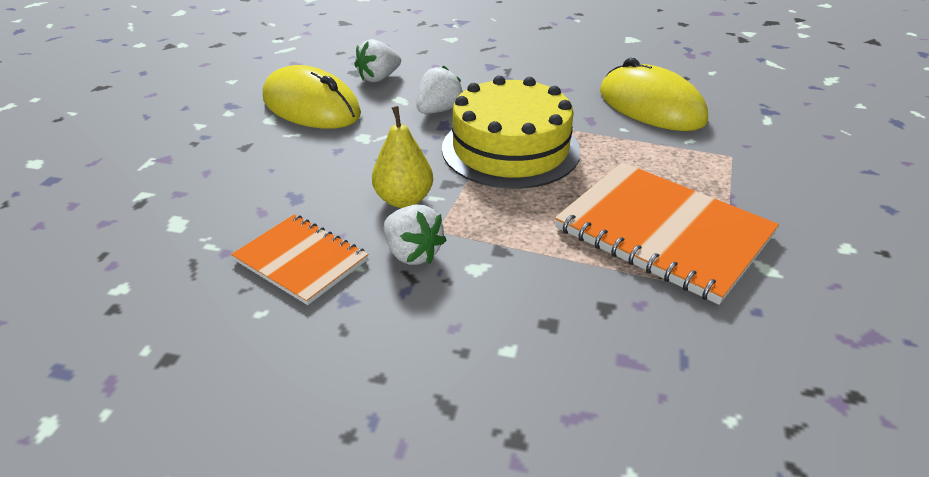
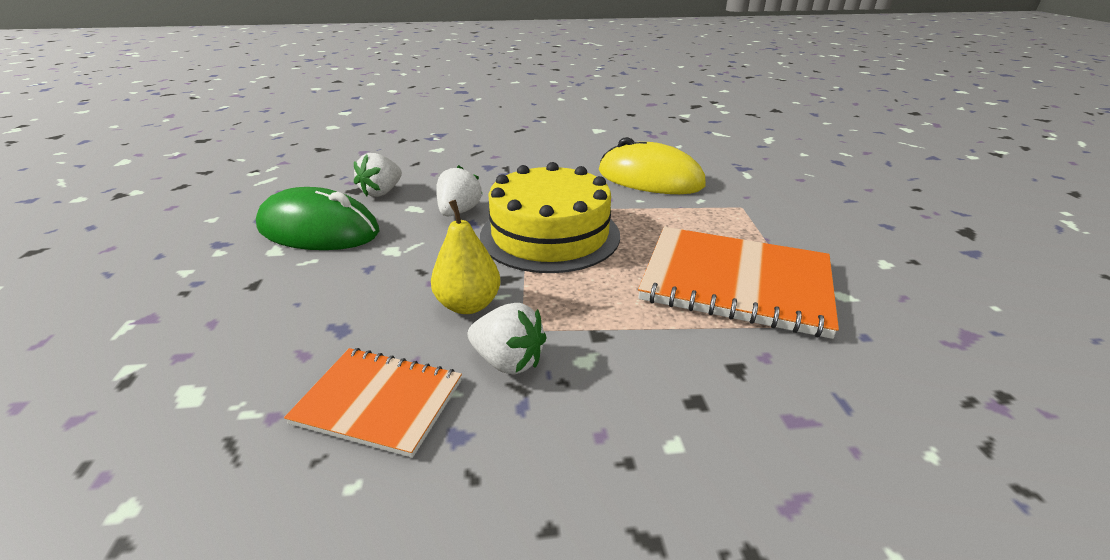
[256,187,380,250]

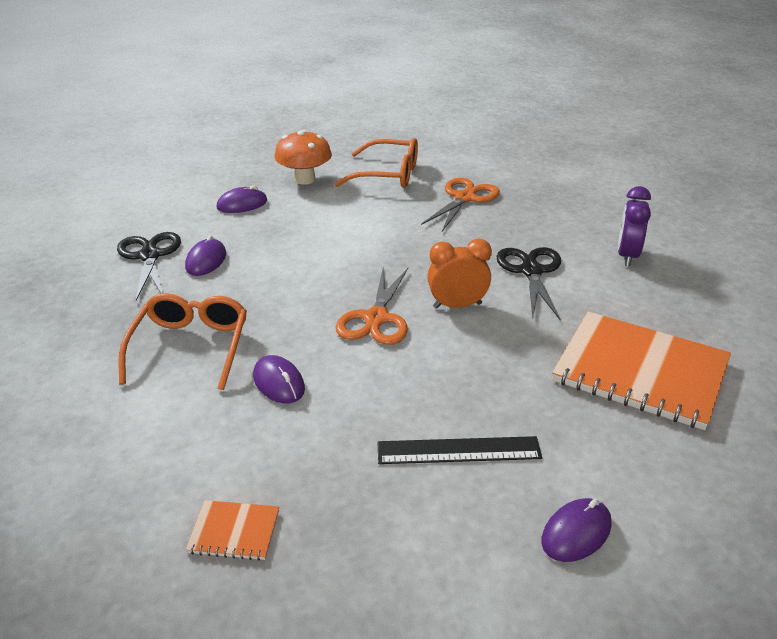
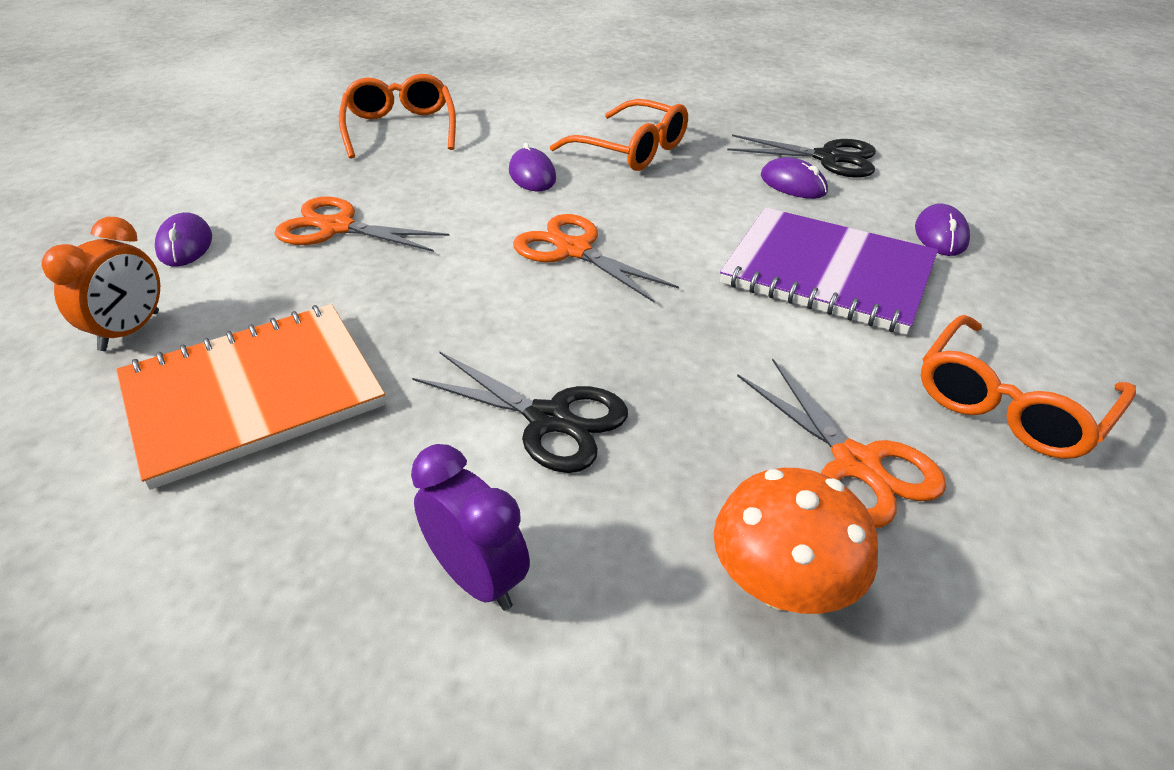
[714,468,878,614]
[42,217,160,351]
[509,143,556,191]
[275,197,450,252]
[339,74,456,159]
[720,207,938,335]

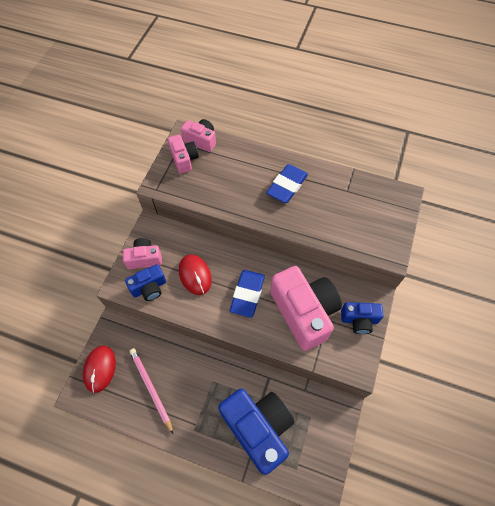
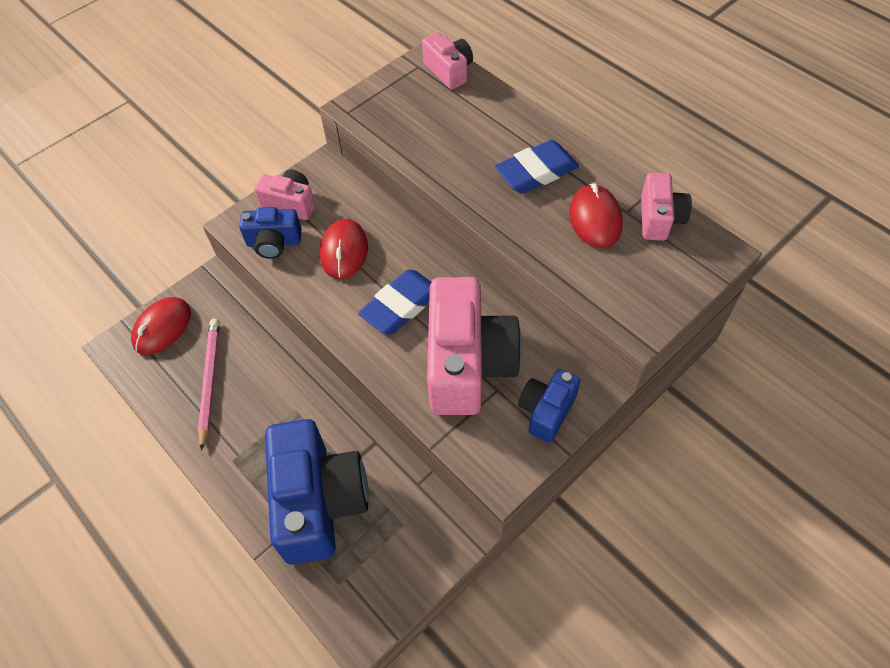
[641,173,692,241]
[518,369,580,443]
[569,183,623,248]

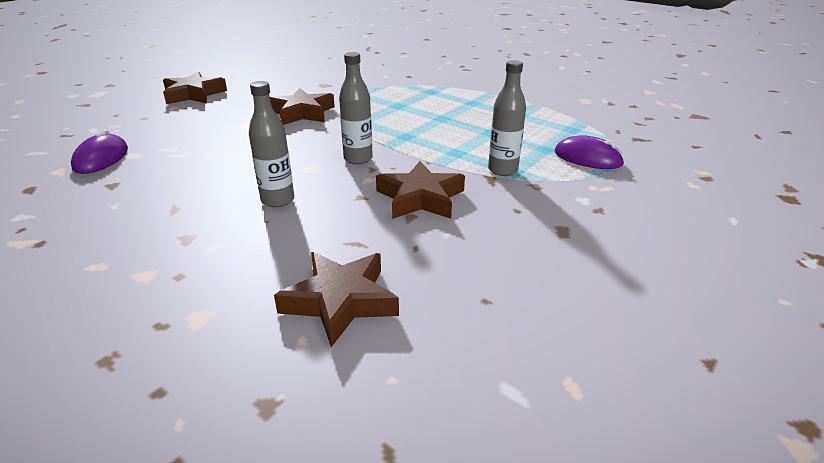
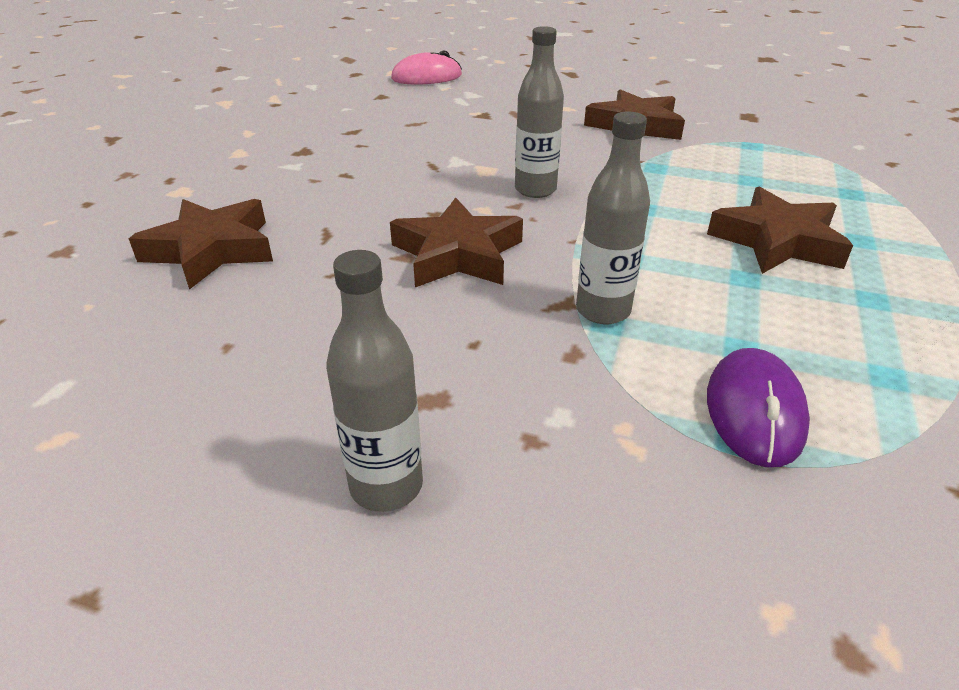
[707,186,853,274]
[326,250,423,512]
[391,50,462,85]

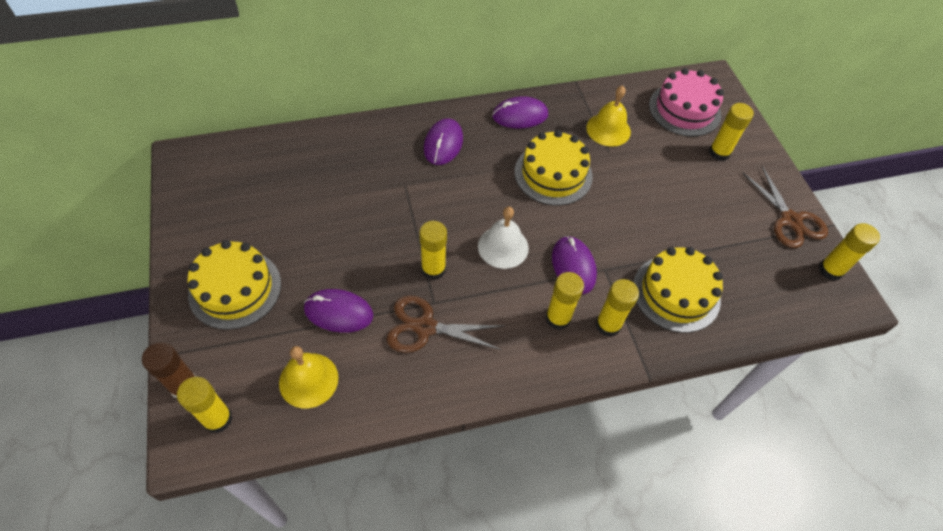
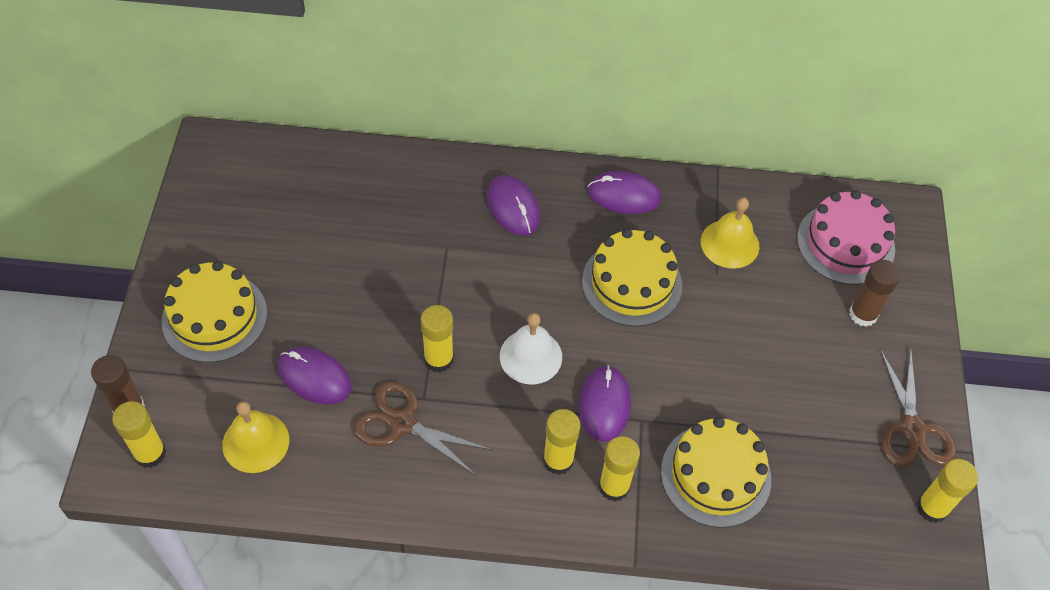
[849,260,901,327]
[487,175,540,236]

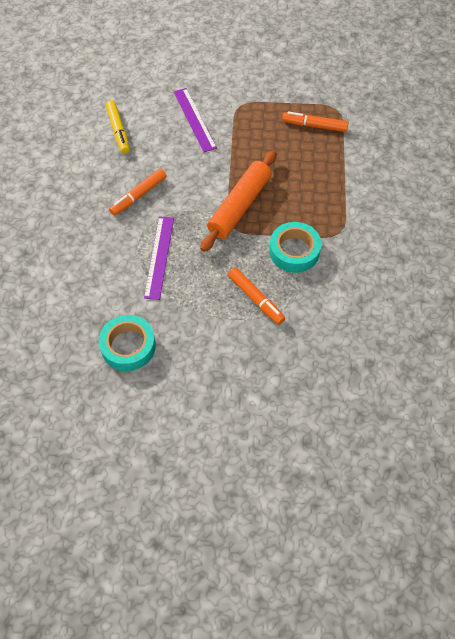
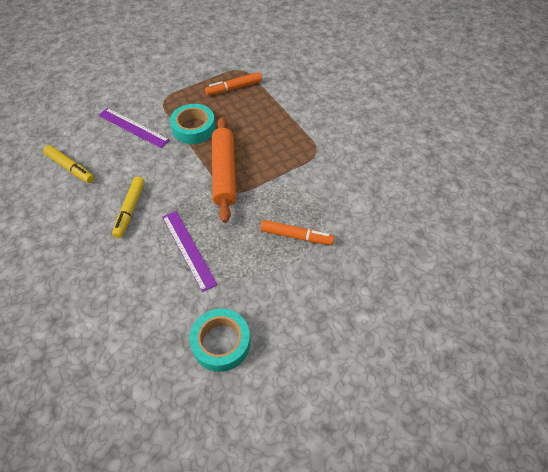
[112,177,145,238]
[170,104,216,144]

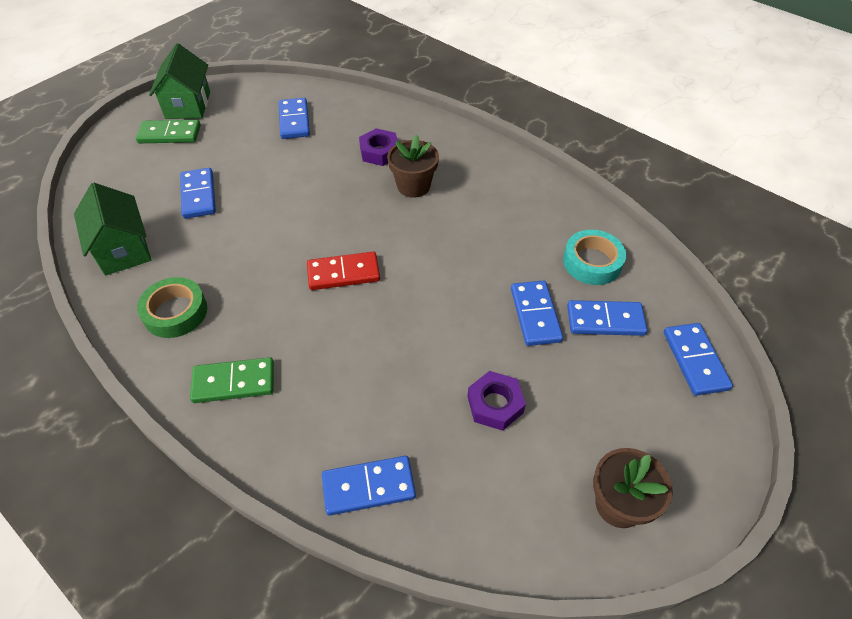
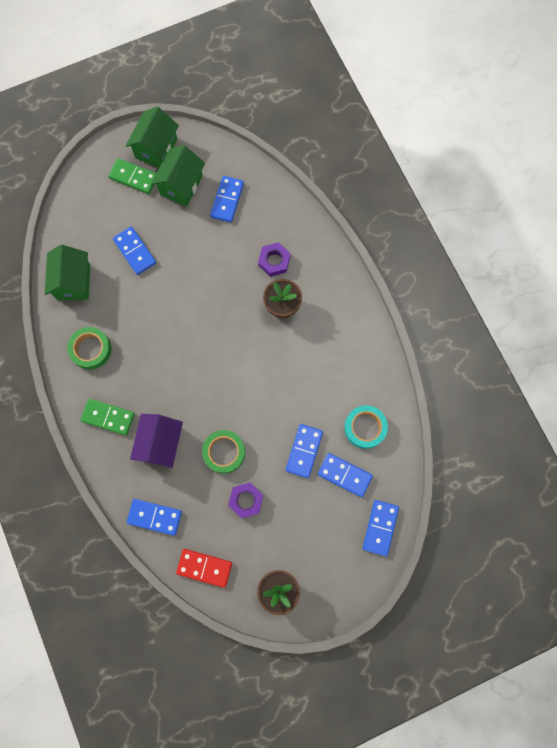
[113,227,156,275]
[176,549,232,588]
[151,145,205,206]
[130,414,183,468]
[202,430,245,474]

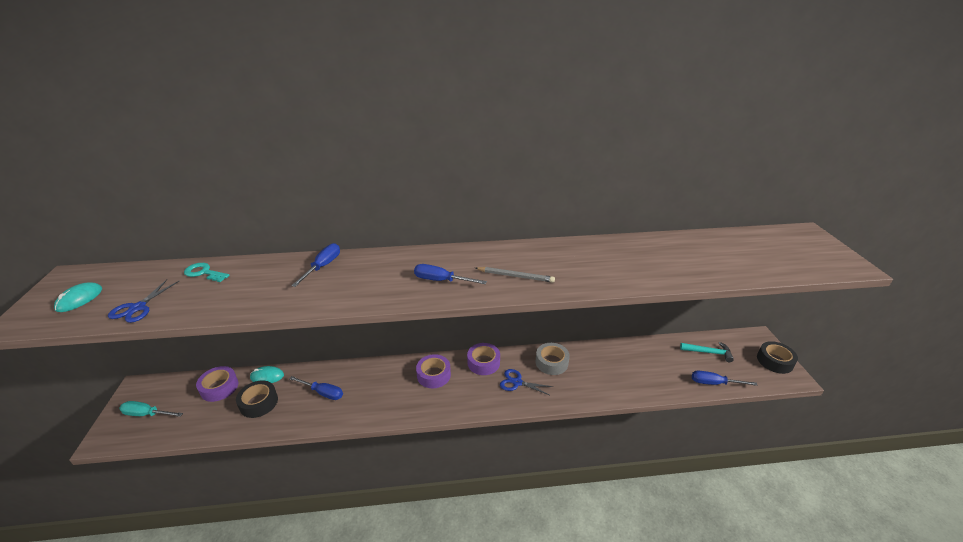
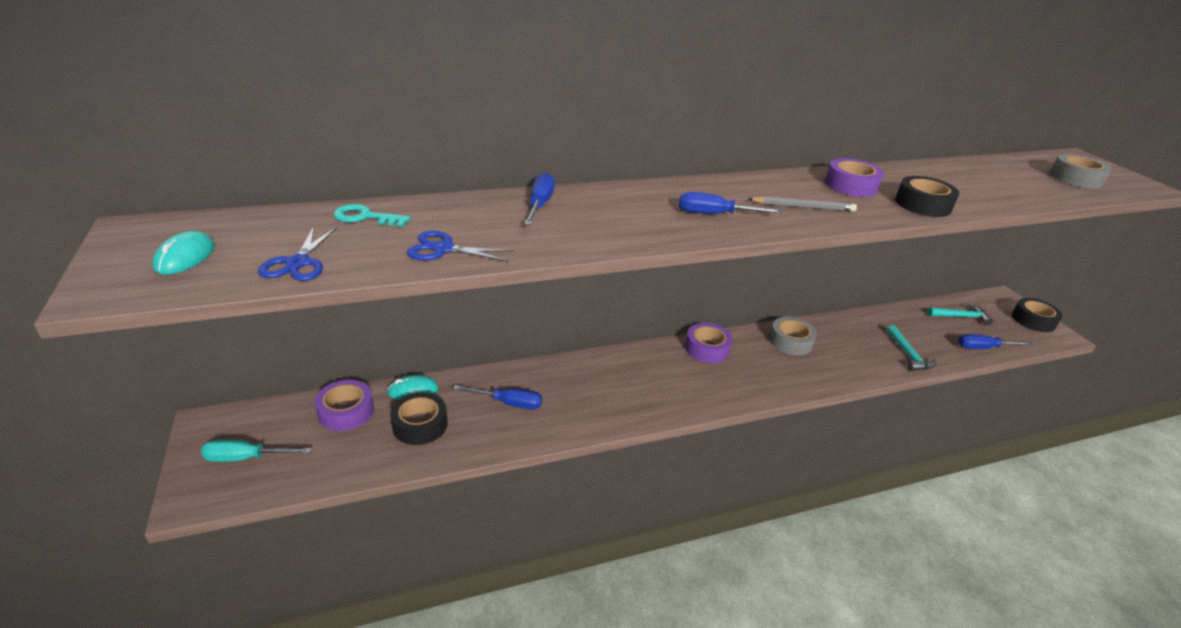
[825,158,884,197]
[407,231,515,262]
[1050,154,1112,189]
[895,176,959,217]
[887,325,937,371]

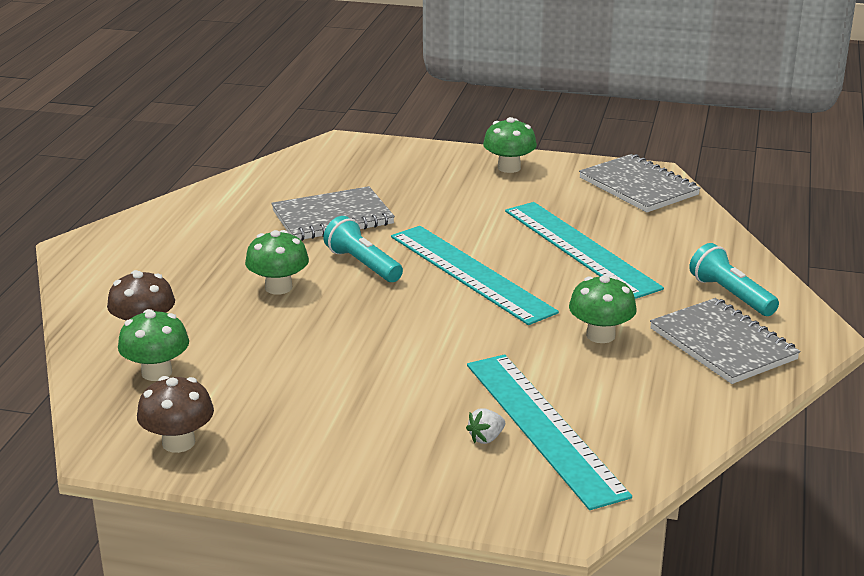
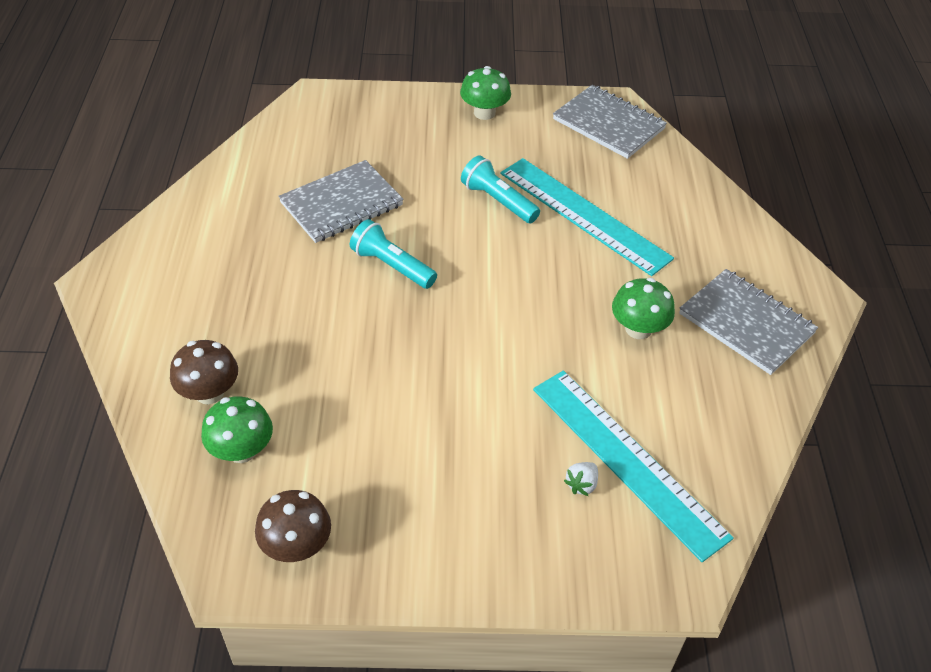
[391,226,559,325] (first image)
[245,230,309,295] (first image)
[461,155,540,223]

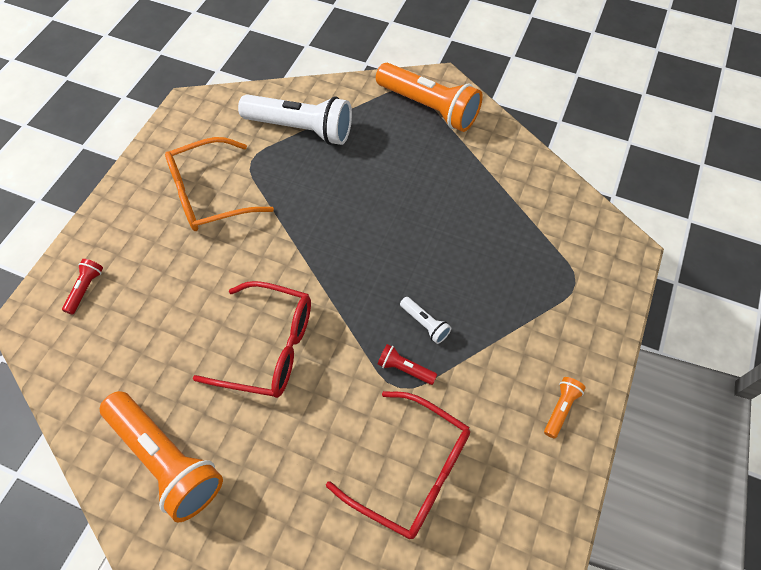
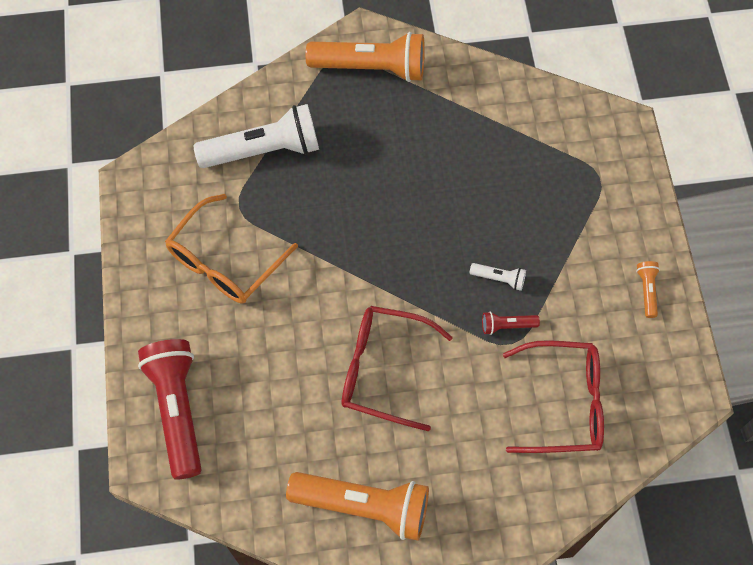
[138,339,202,480]
[342,306,453,431]

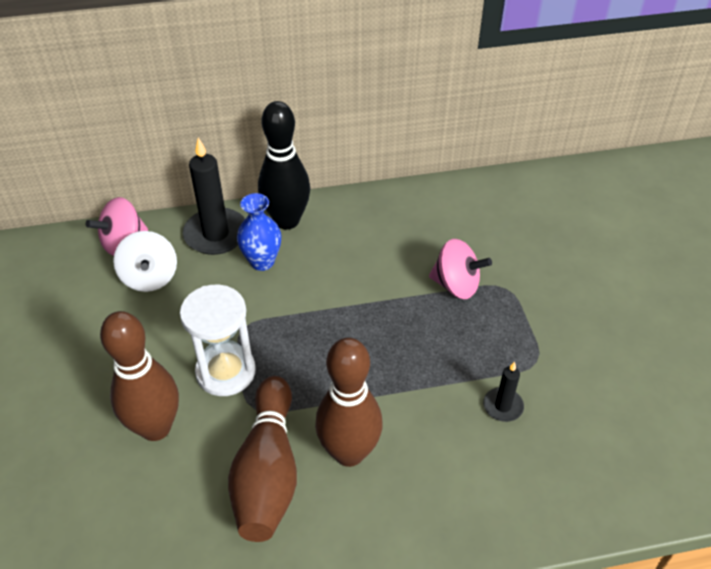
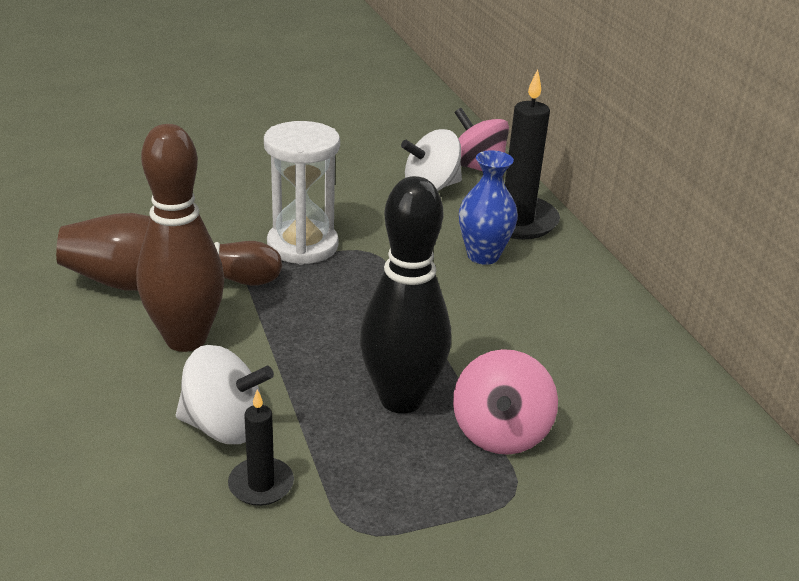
[360,176,451,414]
[100,311,179,441] (first image)
[176,345,274,444]

